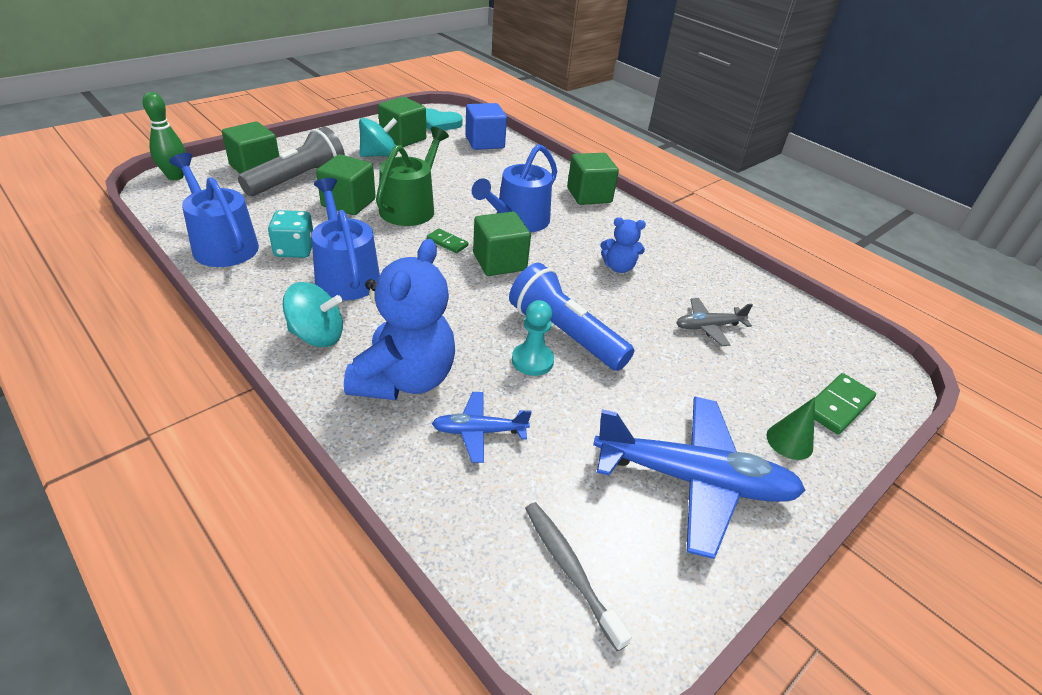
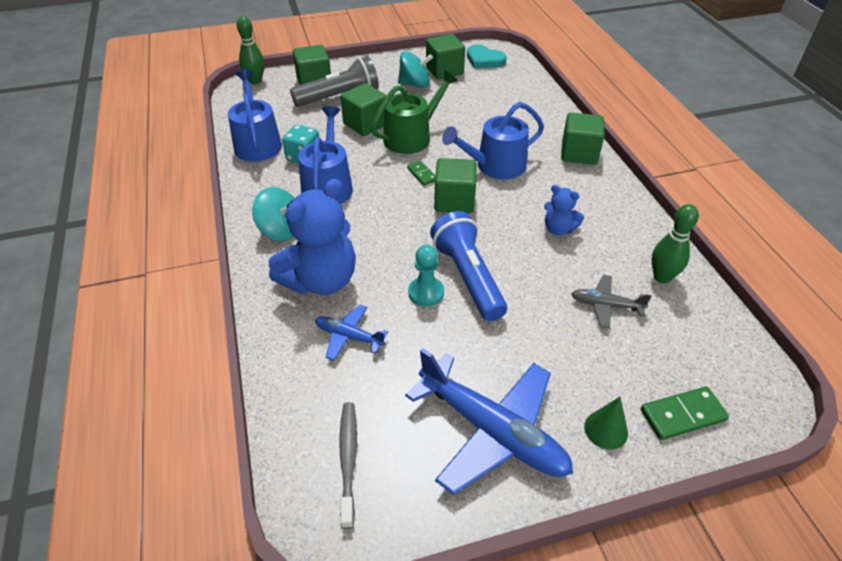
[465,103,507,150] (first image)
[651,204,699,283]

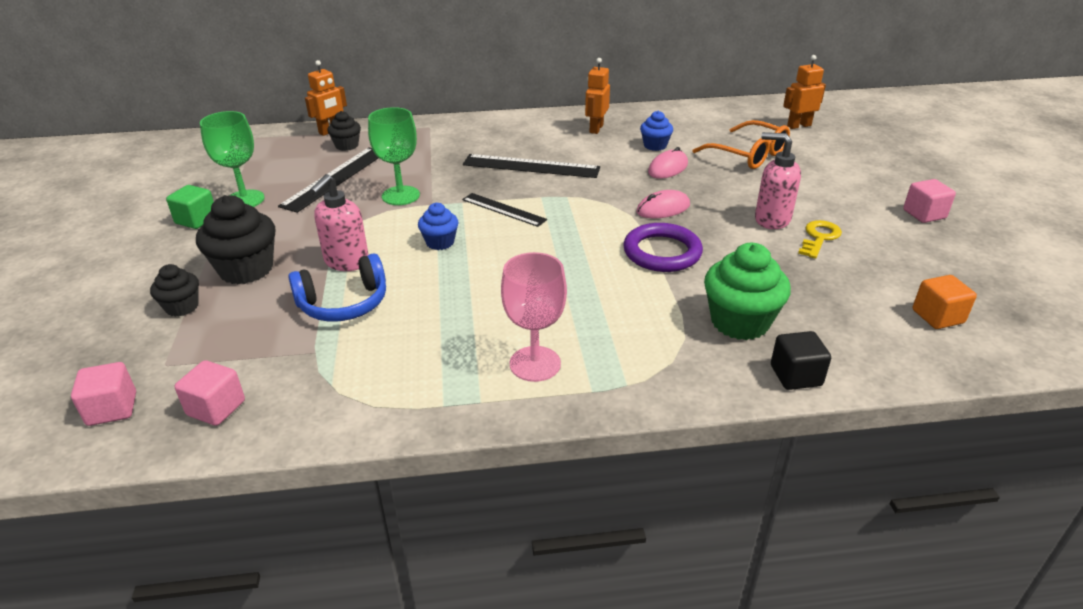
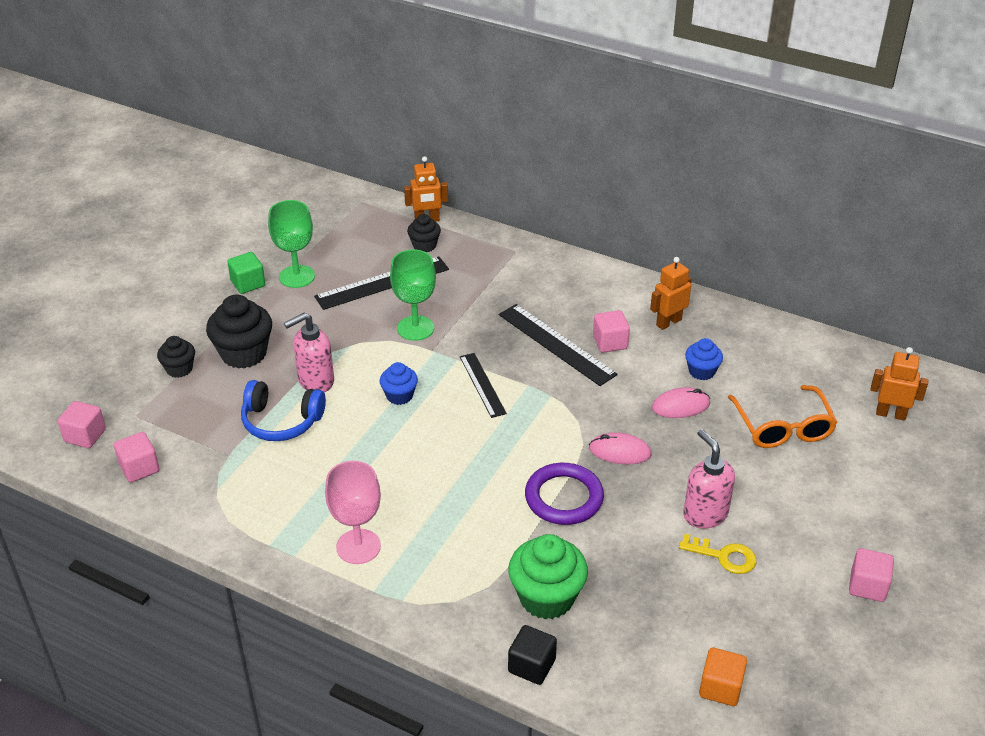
[679,534,756,574]
[593,310,630,353]

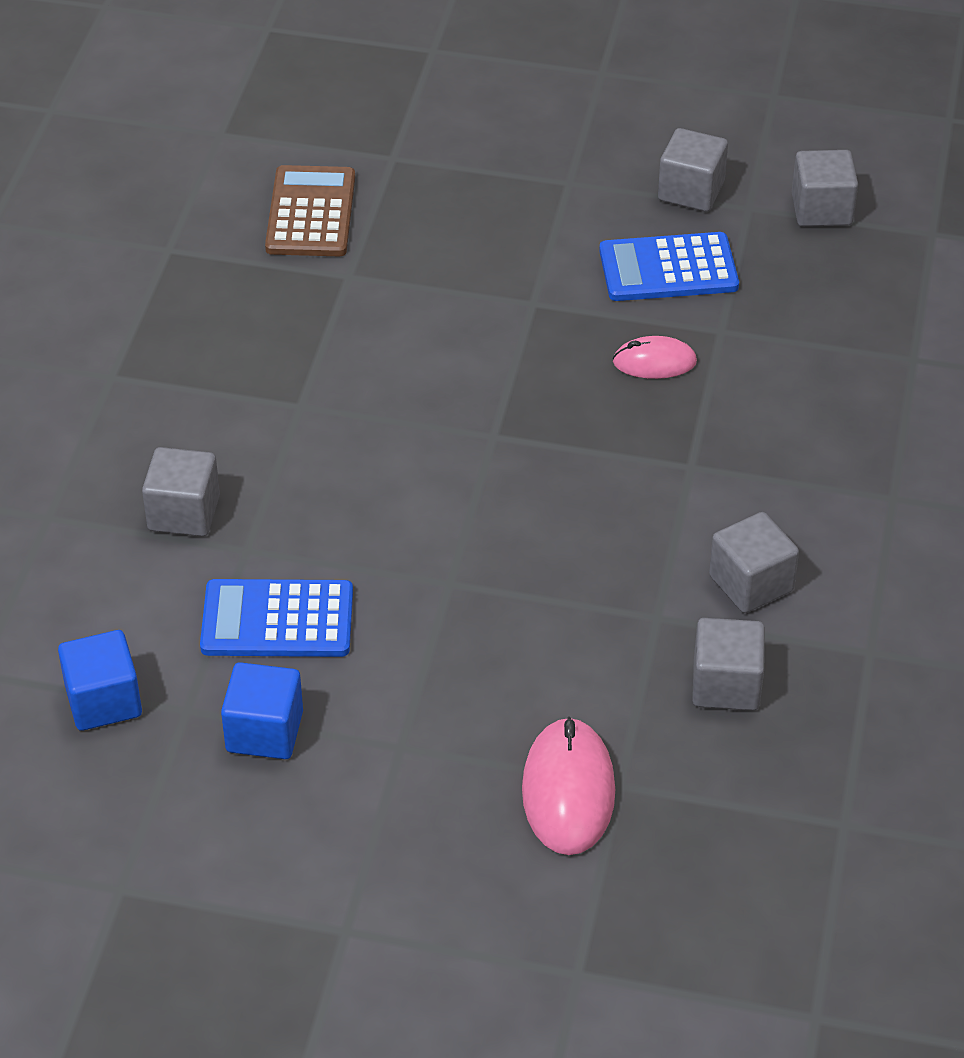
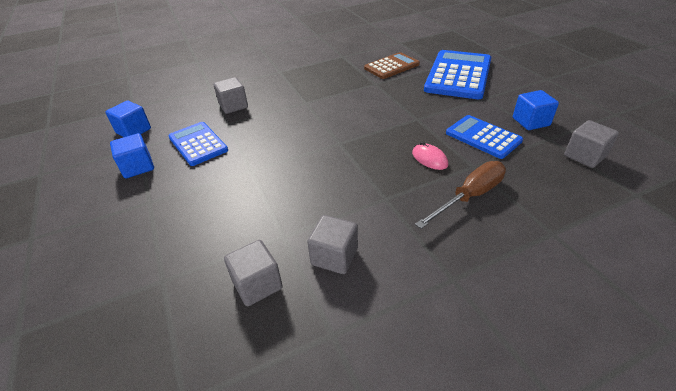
[513,90,559,130]
[522,716,615,855] (first image)
[424,50,491,99]
[415,161,506,229]

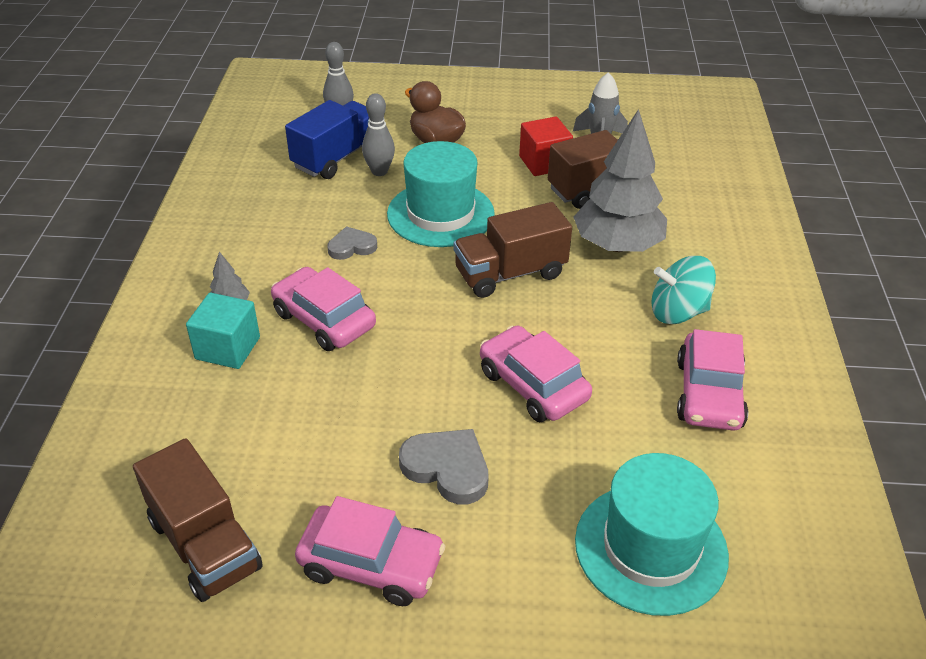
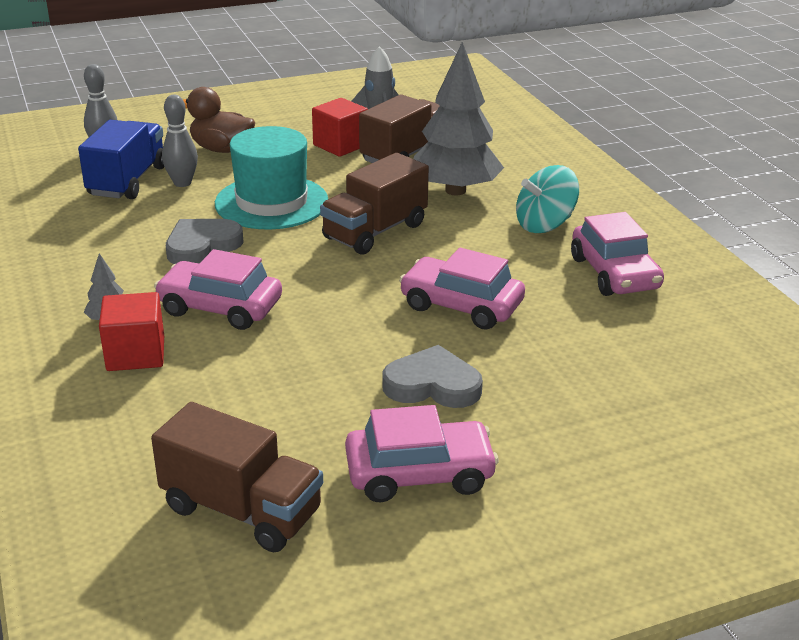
[166,219,244,264]
[99,292,164,371]
[575,453,729,616] (first image)

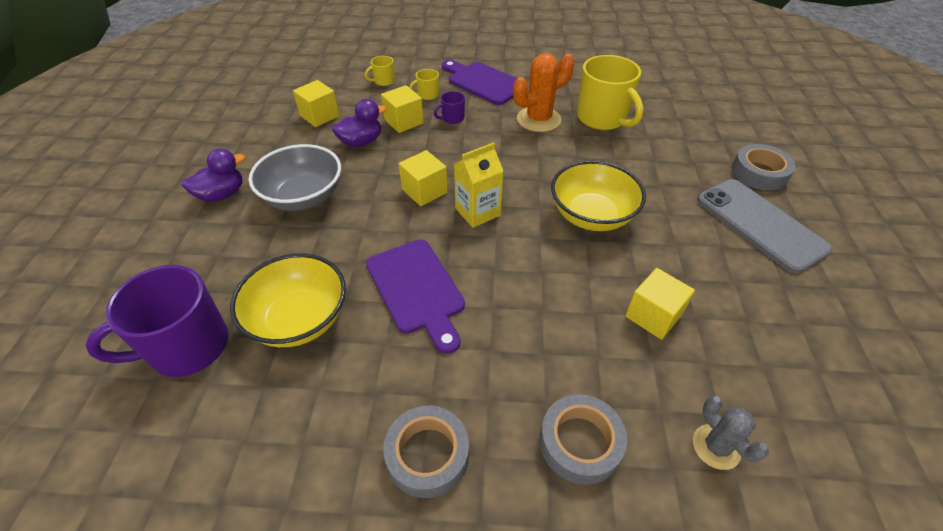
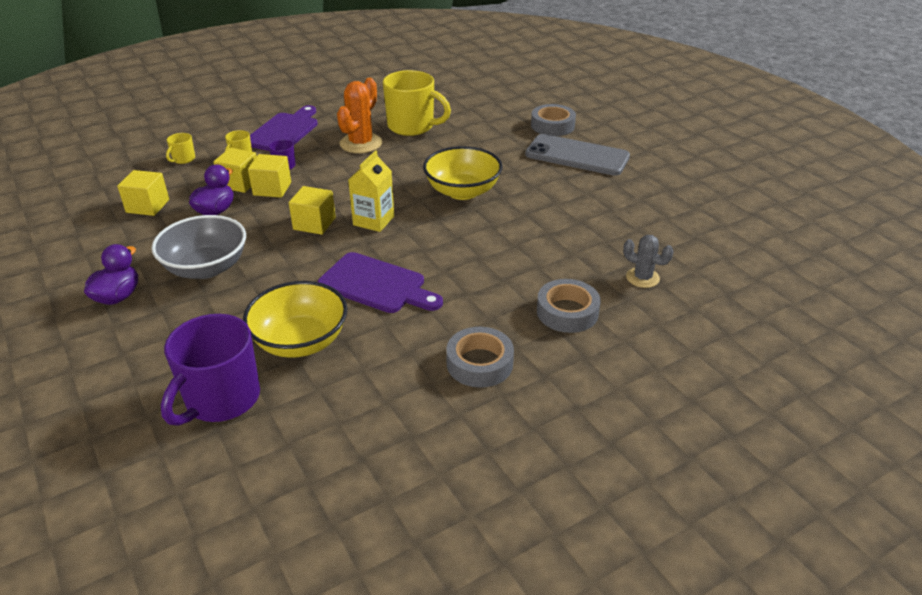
[250,105,318,151]
[248,154,291,198]

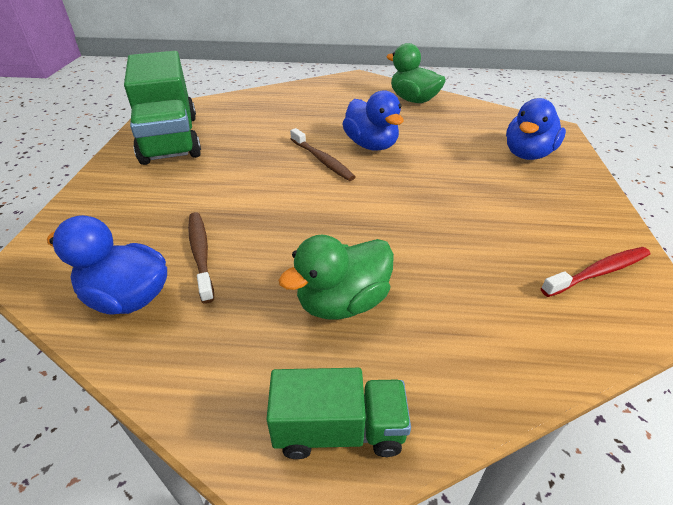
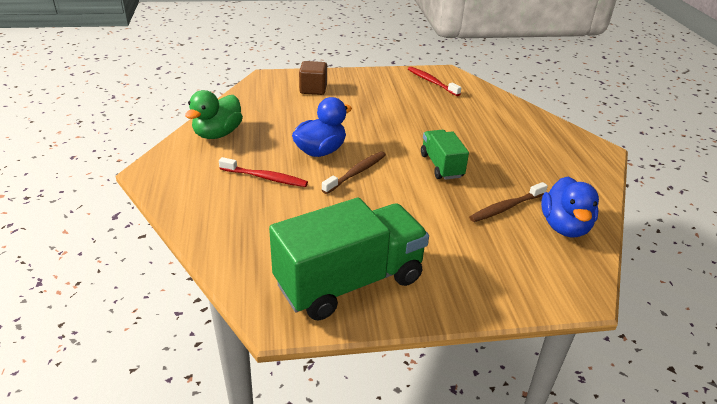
[299,61,327,95]
[278,235,394,320] (first image)
[421,130,469,180]
[219,157,308,187]

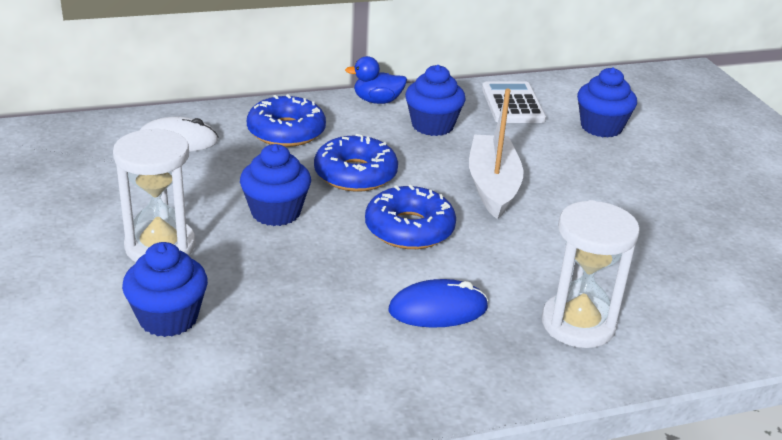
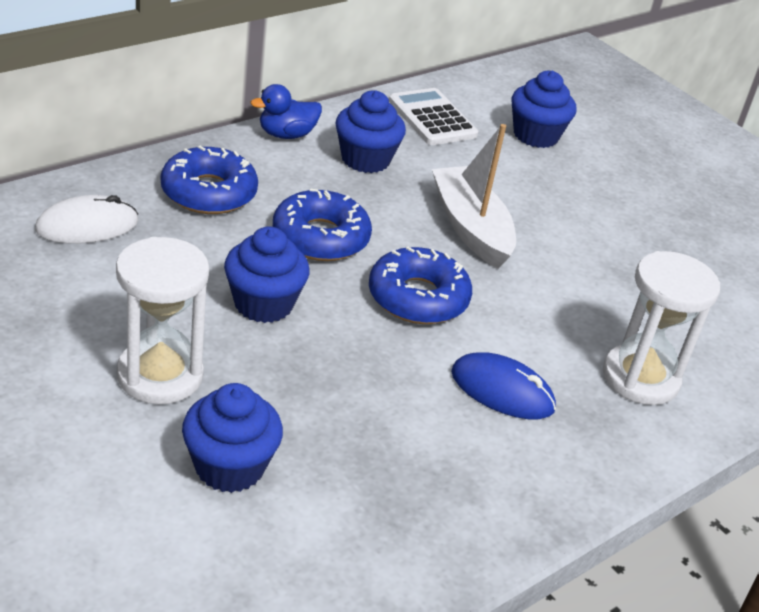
[451,352,556,419]

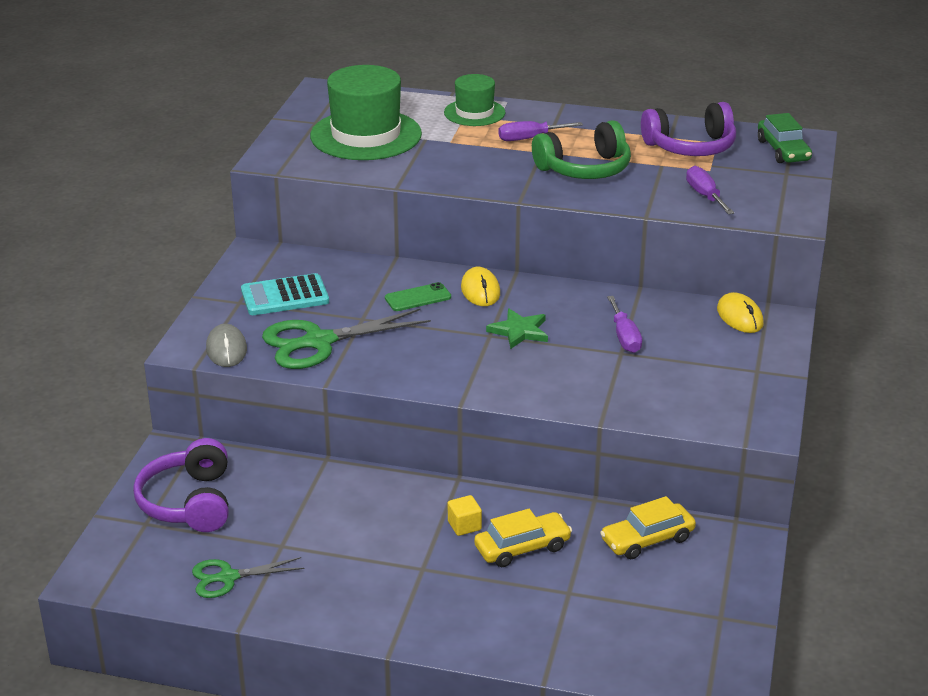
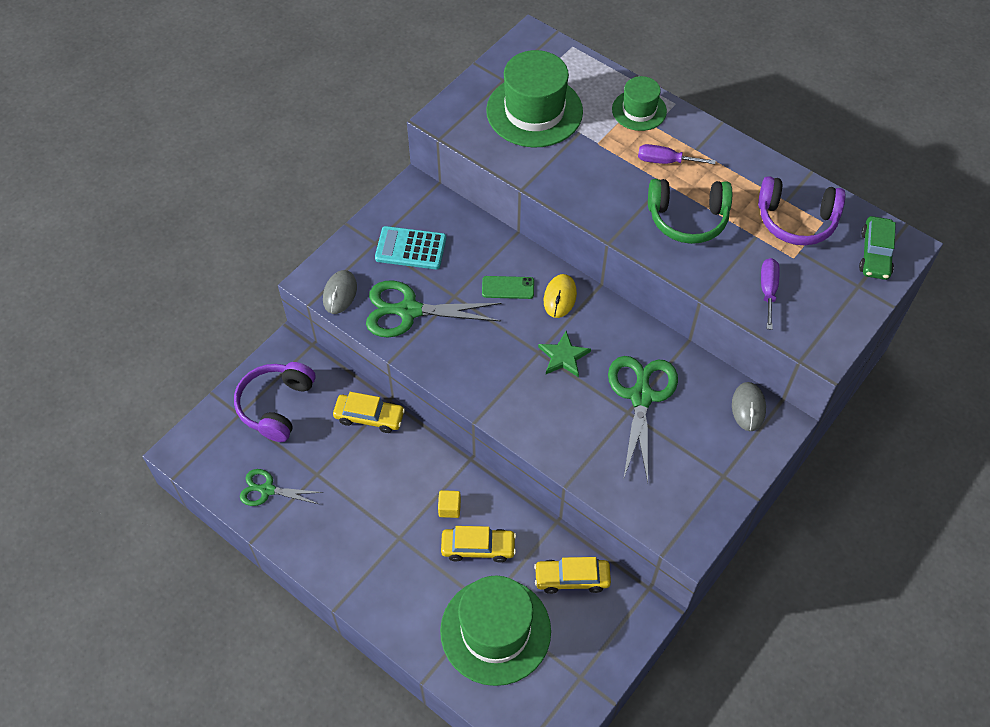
[732,382,766,431]
[608,356,678,482]
[333,392,405,433]
[440,575,551,686]

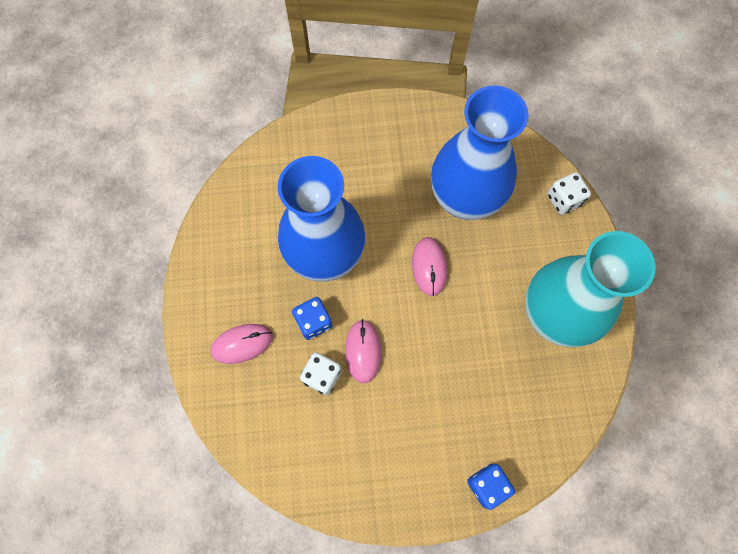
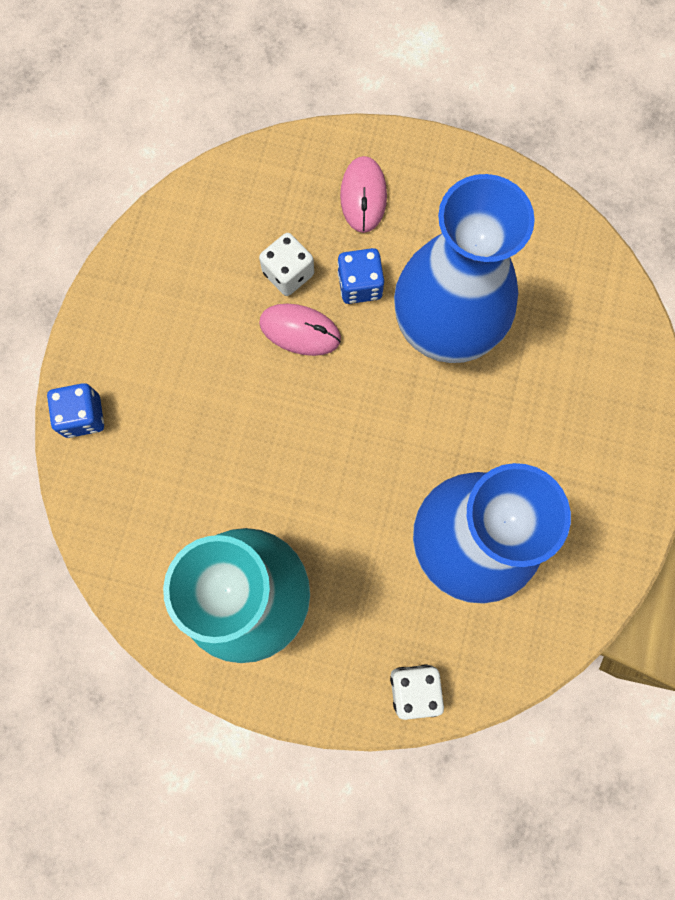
[412,237,448,296] (first image)

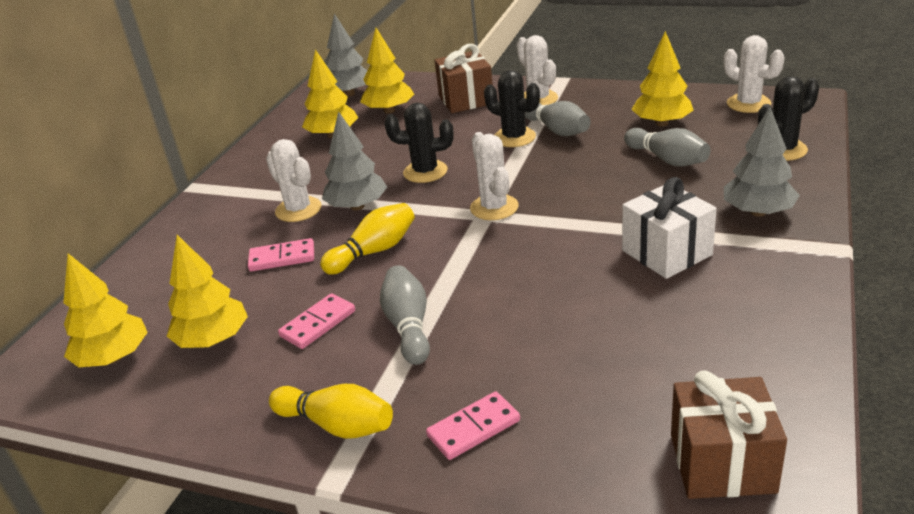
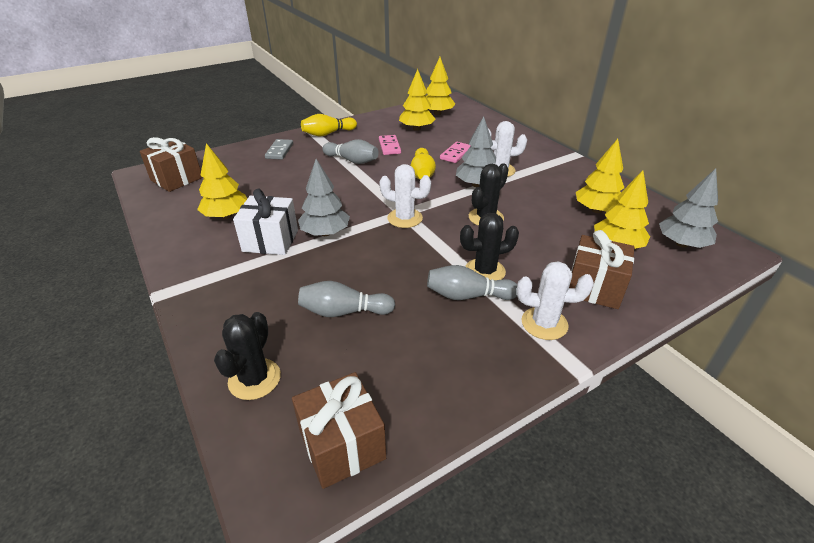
[197,143,247,219]
[292,372,386,489]
[298,159,350,236]
[265,139,293,160]

